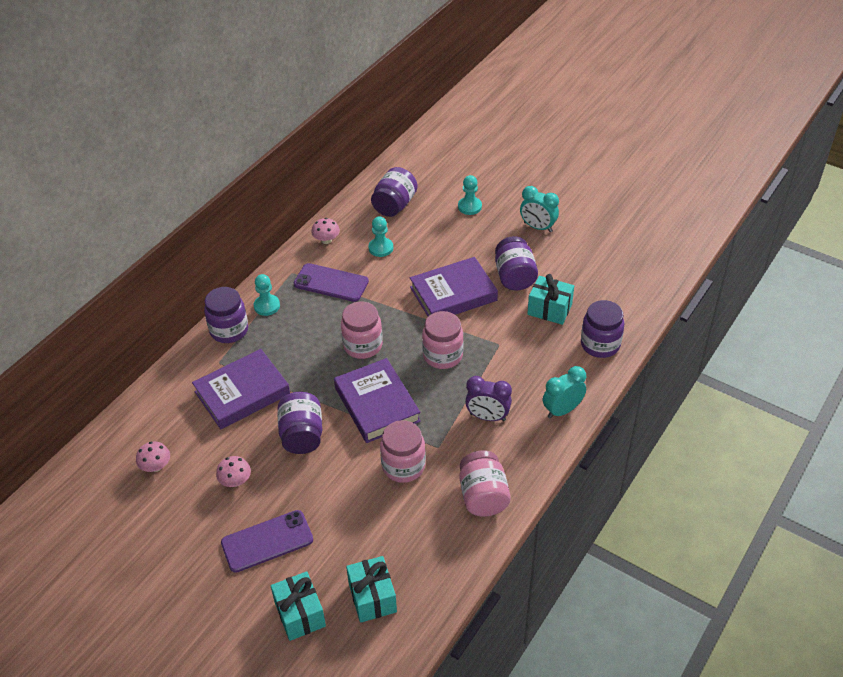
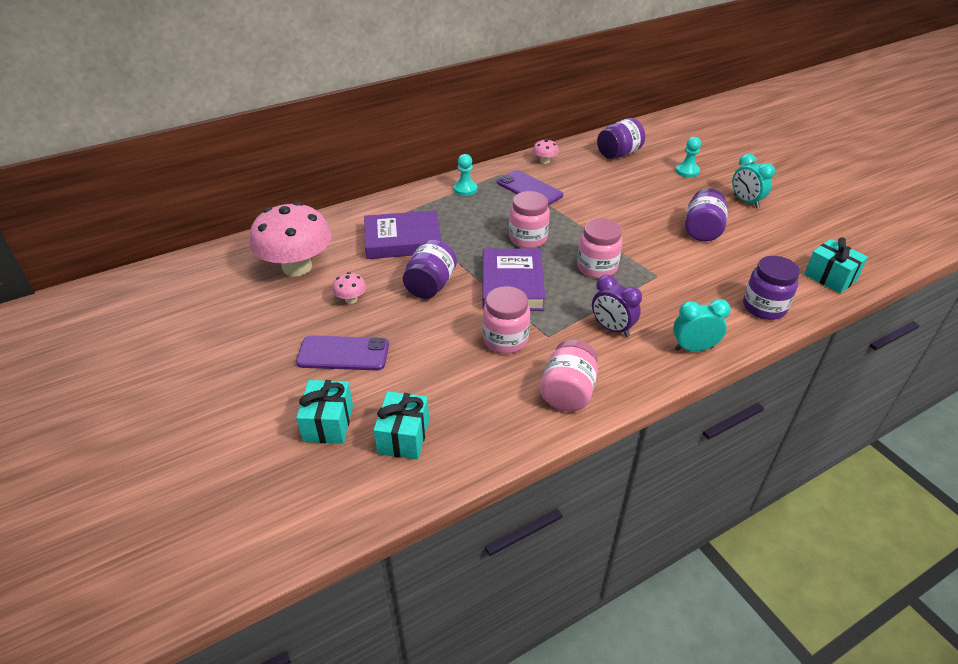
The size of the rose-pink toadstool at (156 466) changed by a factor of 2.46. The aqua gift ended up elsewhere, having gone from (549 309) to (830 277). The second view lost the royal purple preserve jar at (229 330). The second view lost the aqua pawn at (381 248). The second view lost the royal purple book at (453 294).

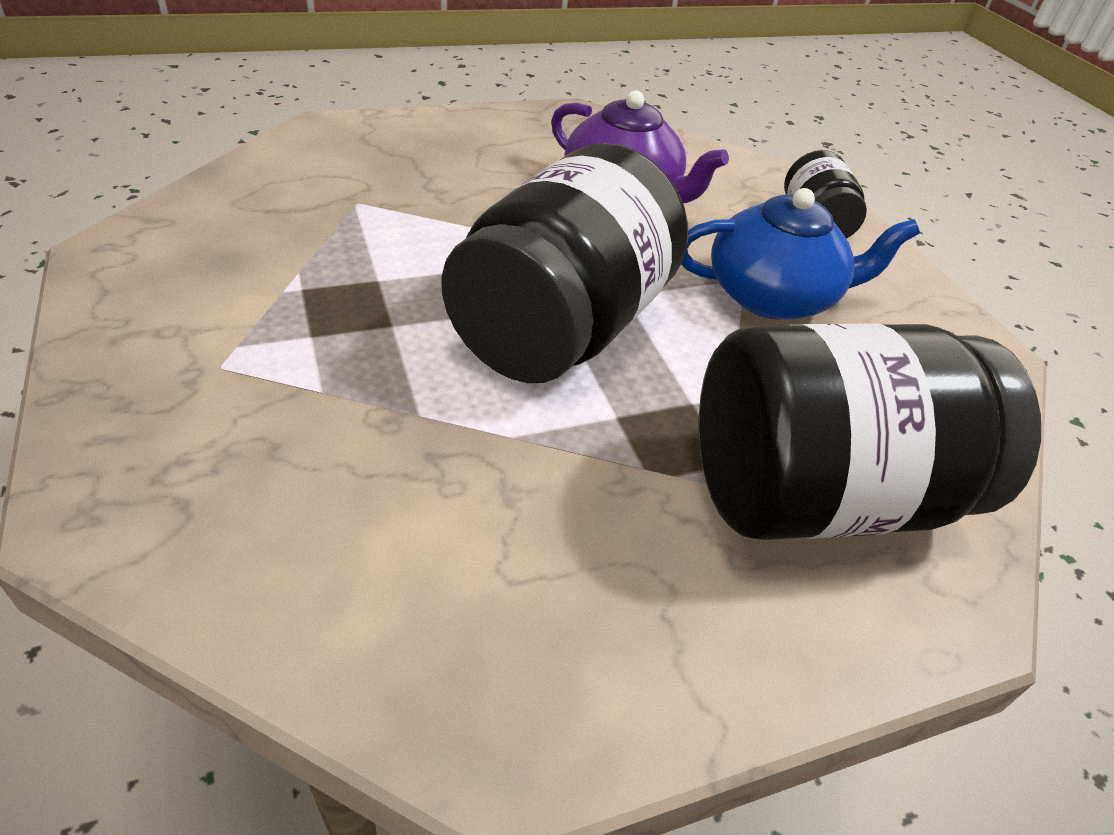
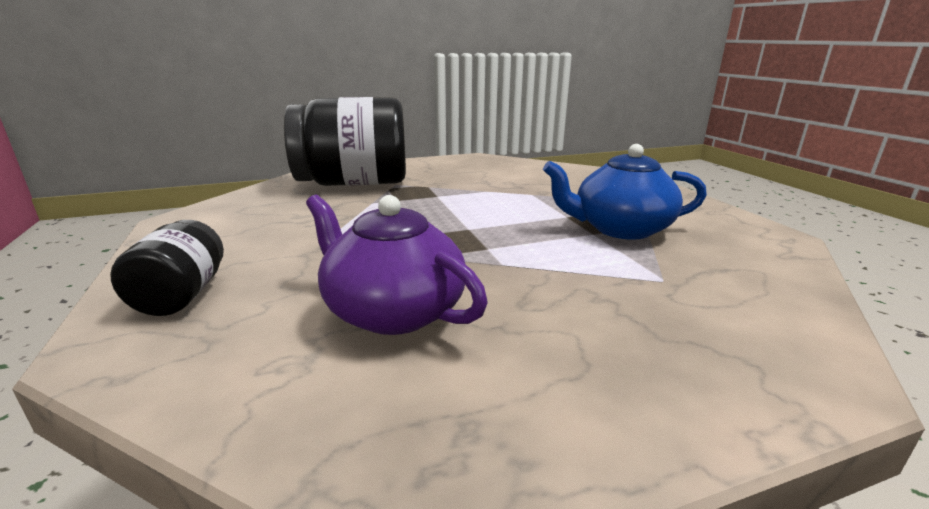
The blue teapot ended up elsewhere, having gone from (773 296) to (620 229). The second view lost the jet-black preserve jar at (561 329).

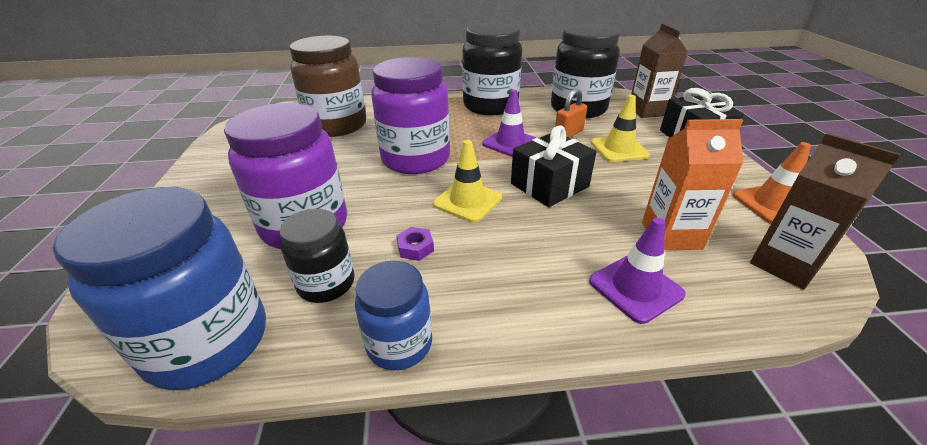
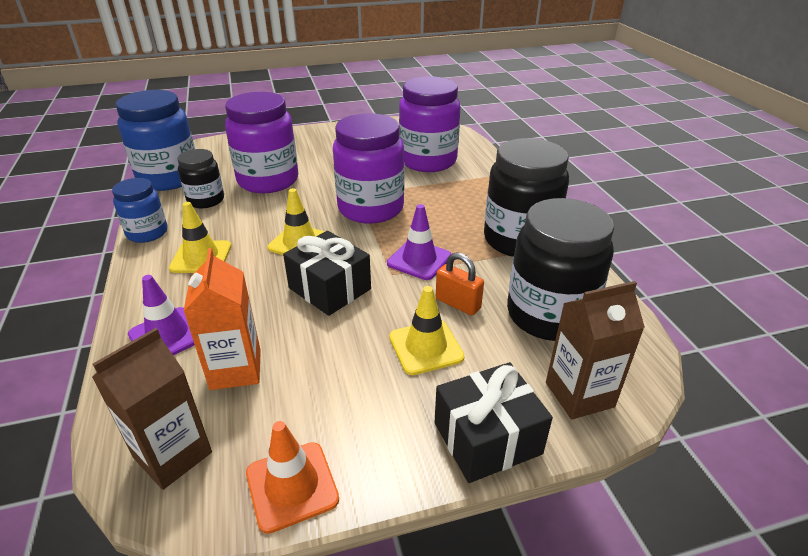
The second view gained the golden safety cone at (201 257). What was the russet preserve jar at (337 125) turned into the royal purple preserve jar at (428 161). The second view lost the royal purple hexagon nut at (415 248).

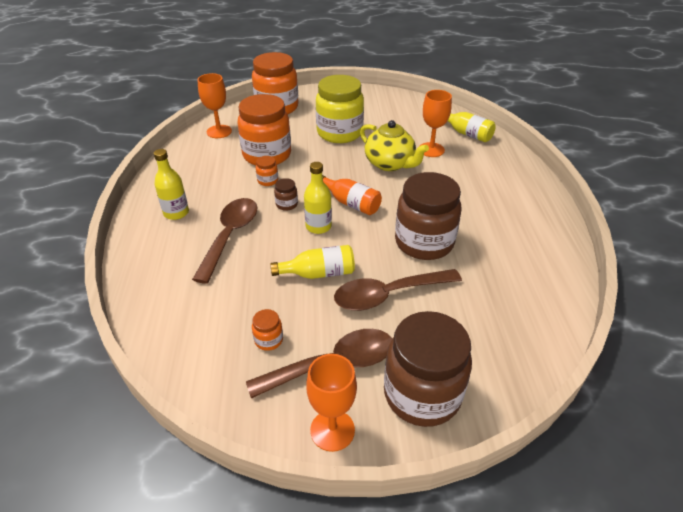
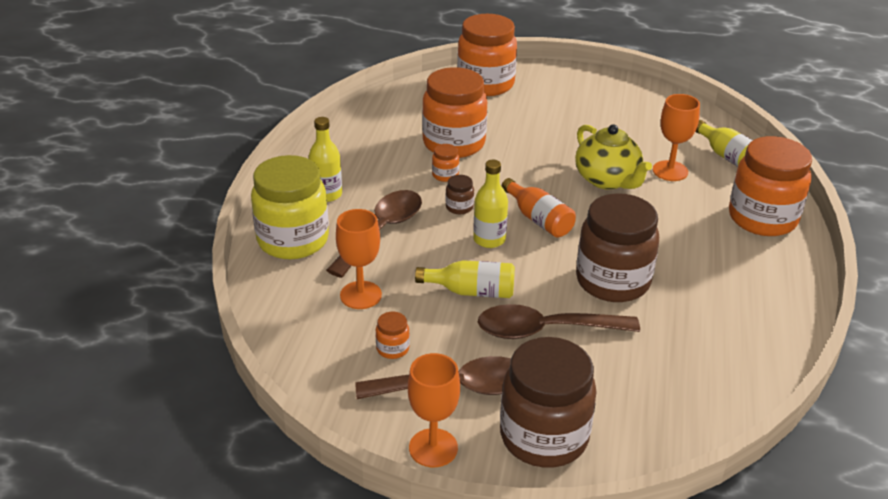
The golden preserve jar ended up elsewhere, having gone from (339 133) to (293 240). The orange-coloured wine glass ended up elsewhere, having gone from (219 131) to (360 295). The second view gained the orange-coloured preserve jar at (762 218).

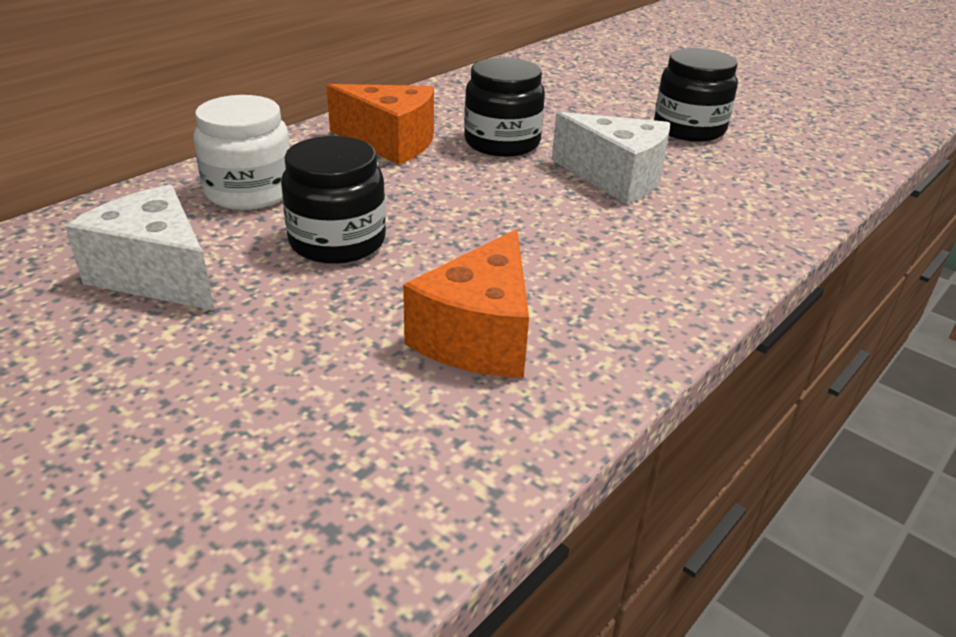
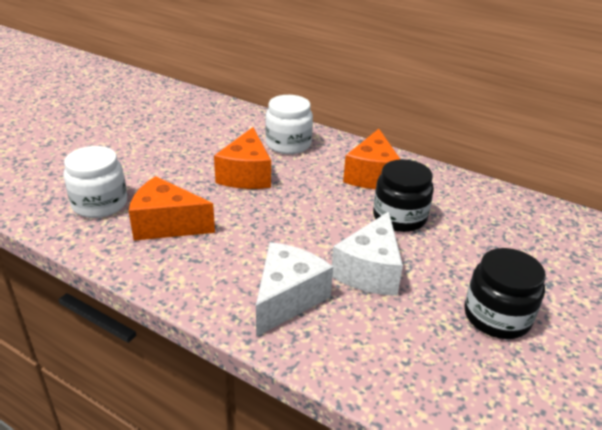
The second view gained the snow-white preserve jar at (100 204). Where the jet-black preserve jar stood at (337 241), the orange-coloured cheese came to stand at (246 175). The snow-white cheese ended up elsewhere, having gone from (157 275) to (287 299).

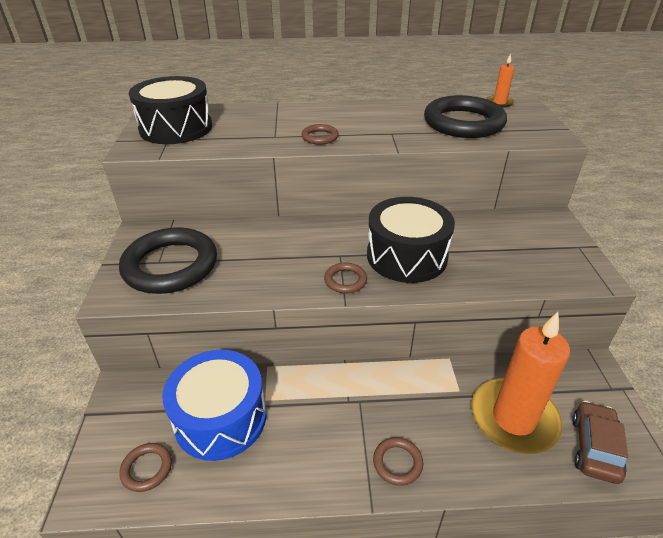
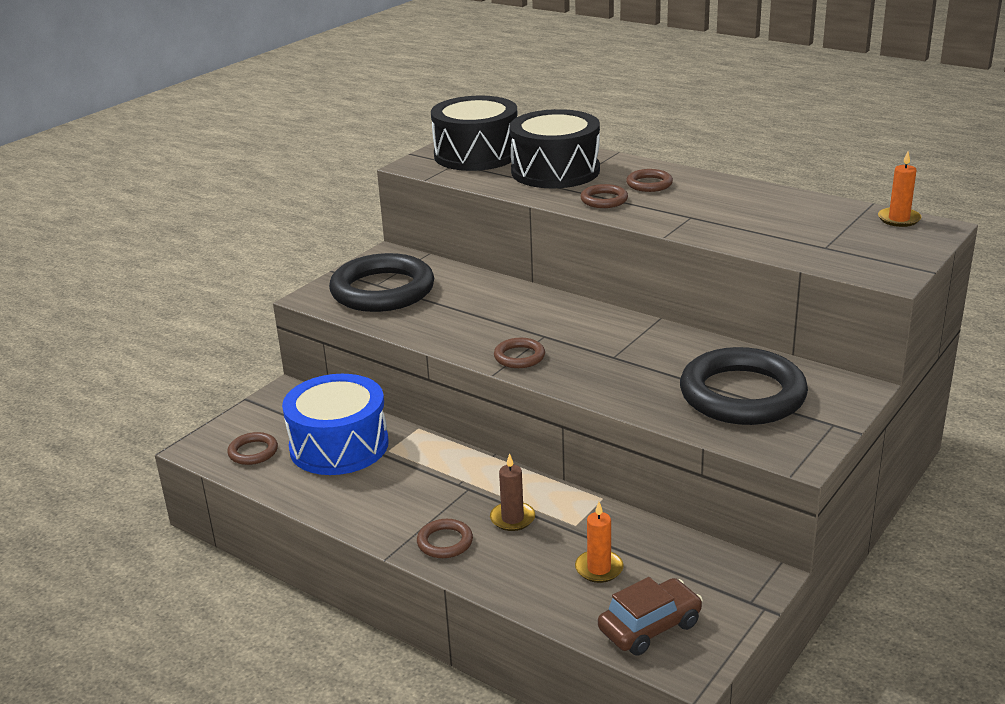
The second view gained the russet candle at (512 518). The jet-black toy drum ended up elsewhere, having gone from (406 256) to (555 171). The size of the orange-coloured candle at (513 418) changed by a factor of 0.44. The second view gained the russet torus at (649 184). The jet-black torus ended up elsewhere, having gone from (463 123) to (742 395).

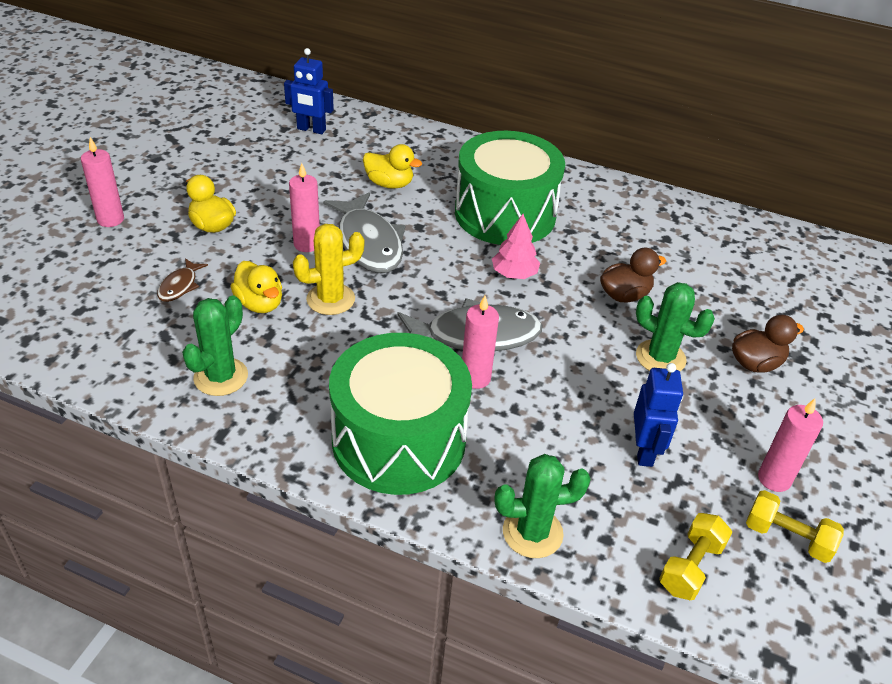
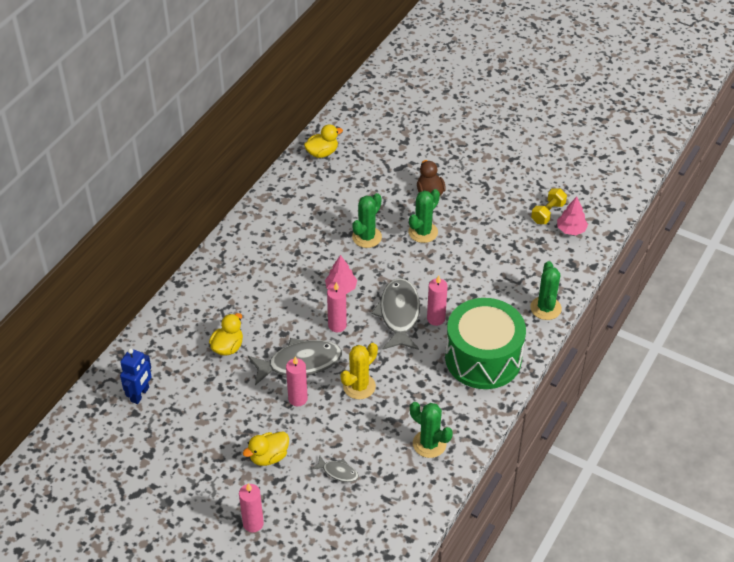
The golden rubber duck ended up elsewhere, having gone from (260 304) to (322 153). What was the russet fish figure at (180 286) turned into the grey fish figure at (338 472). The rose-pink candle ended up elsewhere, having gone from (774 479) to (337 325). The golden saguaro cactus at (330 299) ended up facing another way, 60 degrees clockwise from before. Where the russet rubber duck stood at (624 295), the leaf-green saguaro cactus came to stand at (367 237). The second view gained the rose-pink fir tree at (571 229). The second view lost the leaf-green toy drum at (505 214). The second view lost the blue toy robot at (644 451). The second view lost the golden free weight at (691 567).

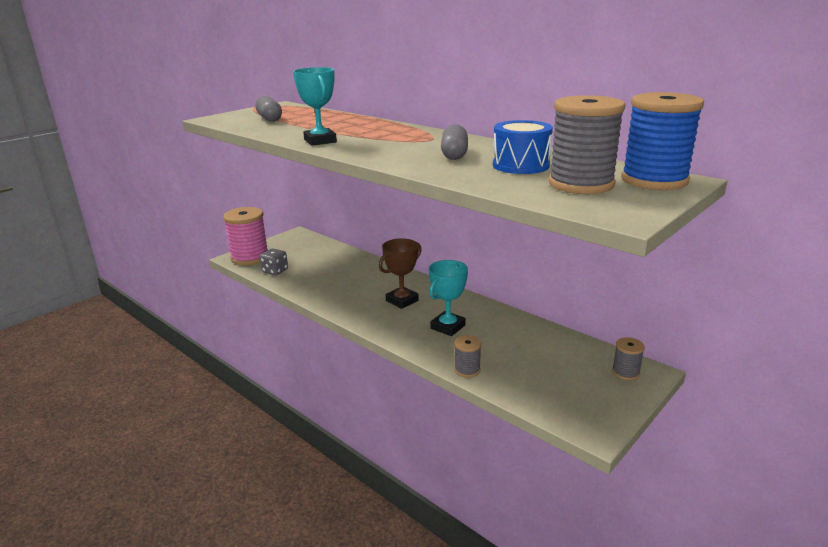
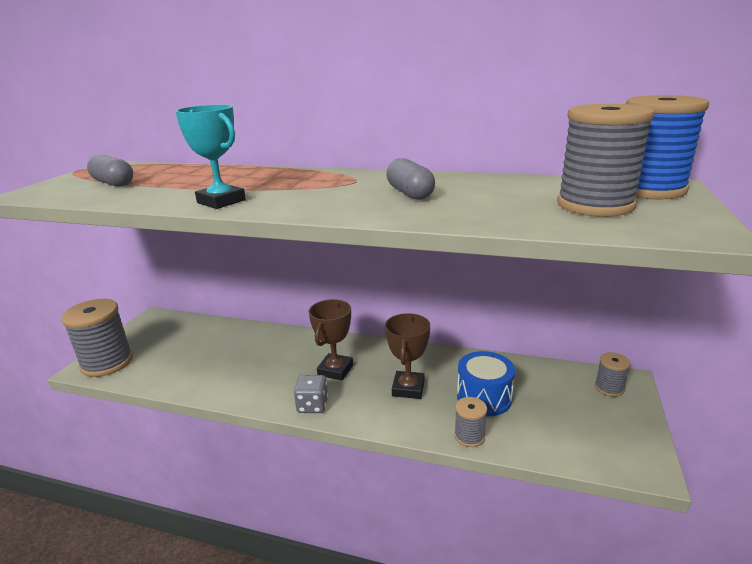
What was the rose-pink reel of thread at (250 257) turned into the grey reel of thread at (107 363). The grey game die ended up elsewhere, having gone from (275 271) to (312 405). What was the aqua trophy at (448 327) turned into the russet trophy at (408 388). The blue toy drum ended up elsewhere, having gone from (521 165) to (484 397).

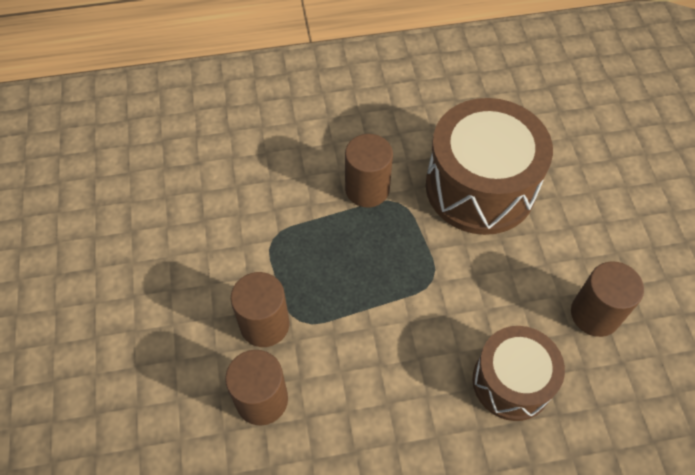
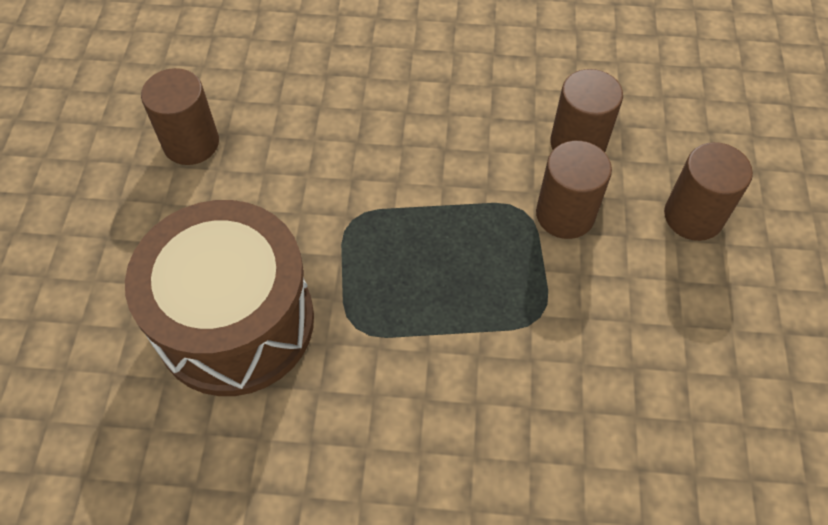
The russet solid cylinder ended up elsewhere, having gone from (367 189) to (693 216). The second view lost the russet toy drum at (511 382).

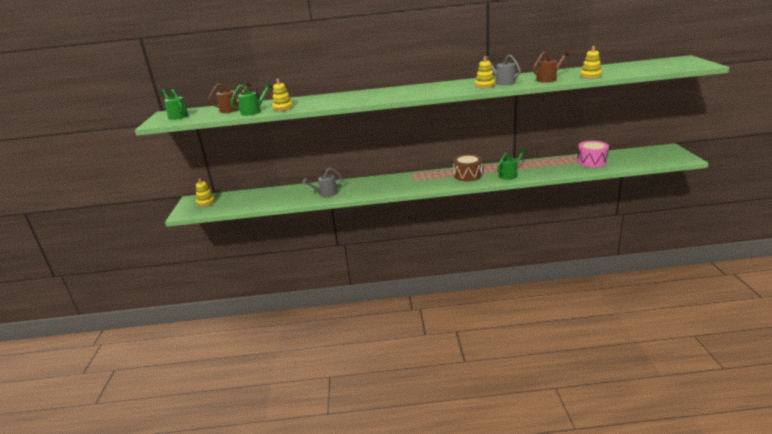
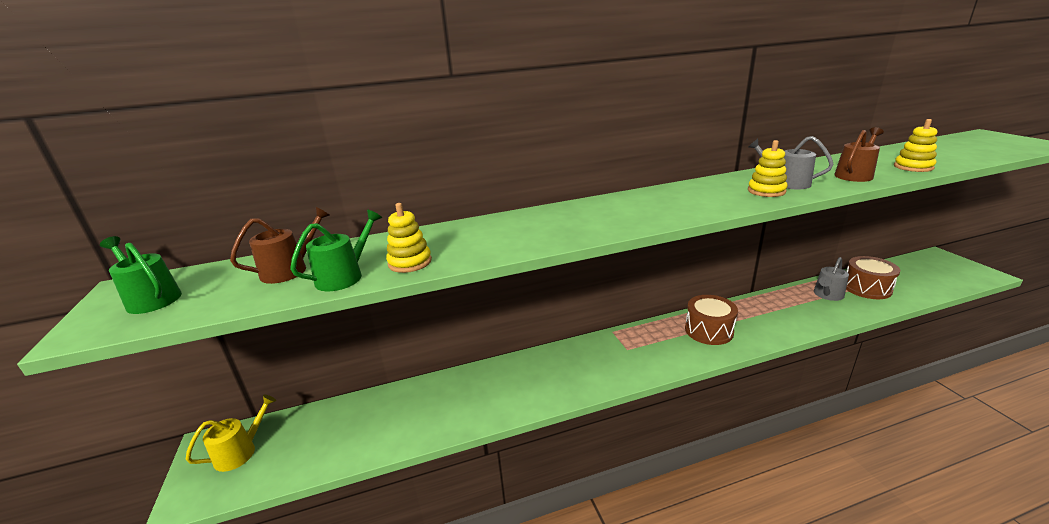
Where the golden ring stacker stood at (206 202), the golden watering can came to stand at (240 452). The grey watering can ended up elsewhere, having gone from (326 193) to (827 295). What was the rose-pink toy drum at (591 161) turned into the russet toy drum at (866 288). The second view lost the leaf-green watering can at (510 175).

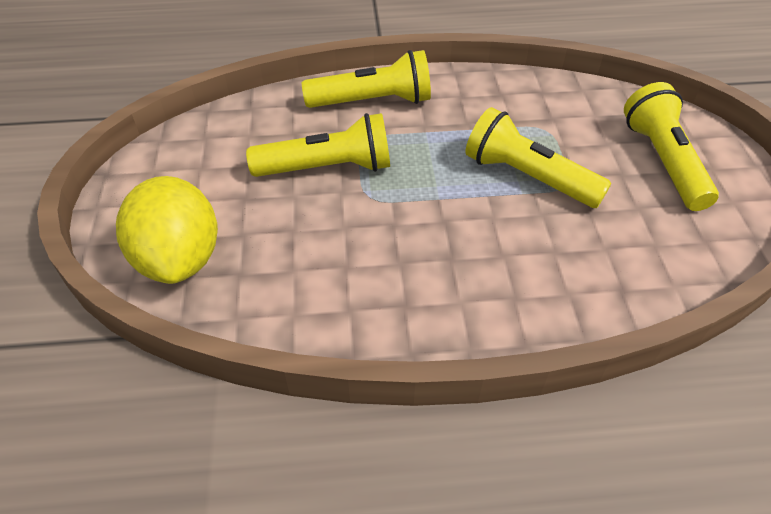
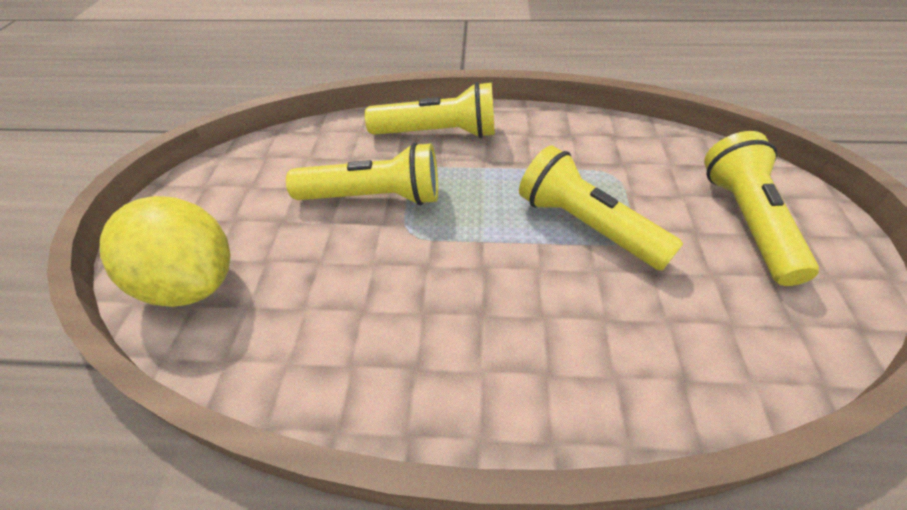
The golden citrus fruit at (179 258) ended up facing another way, 45 degrees counterclockwise from before.

